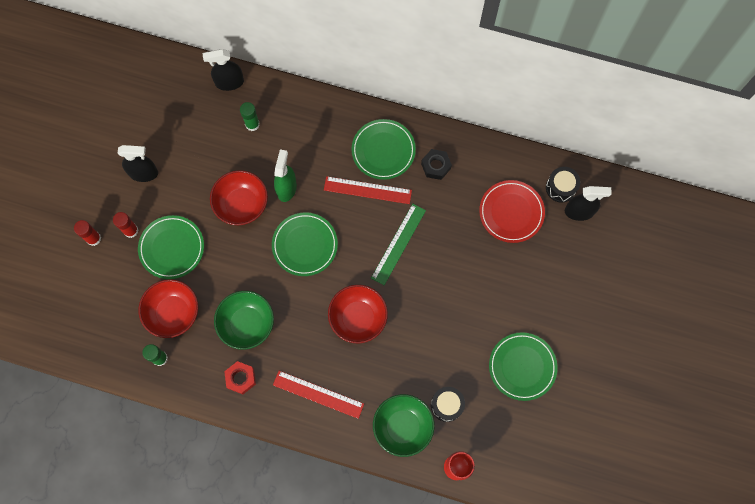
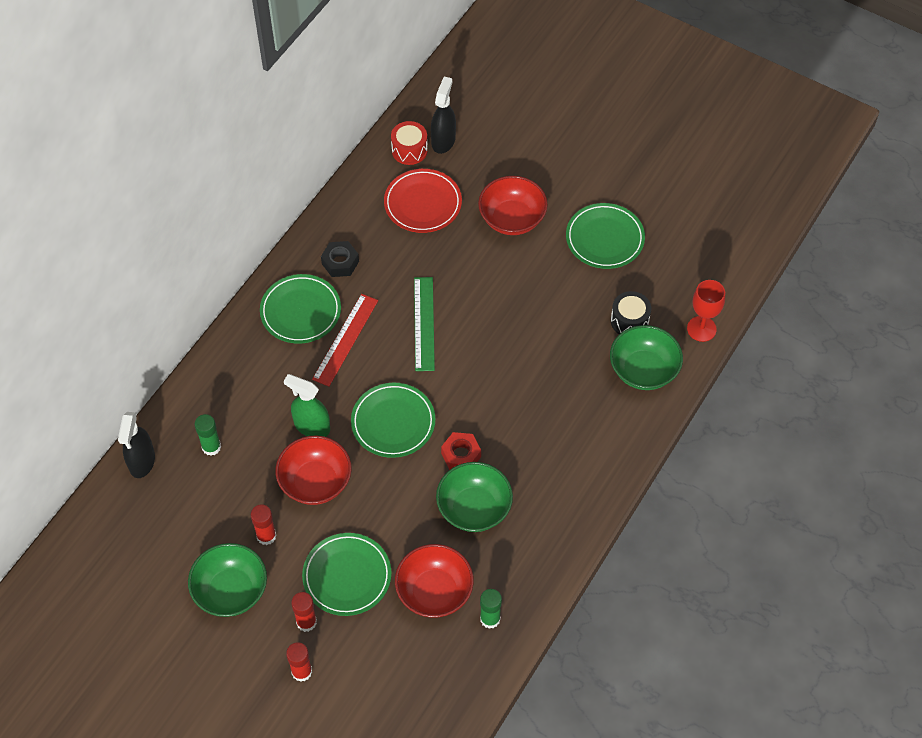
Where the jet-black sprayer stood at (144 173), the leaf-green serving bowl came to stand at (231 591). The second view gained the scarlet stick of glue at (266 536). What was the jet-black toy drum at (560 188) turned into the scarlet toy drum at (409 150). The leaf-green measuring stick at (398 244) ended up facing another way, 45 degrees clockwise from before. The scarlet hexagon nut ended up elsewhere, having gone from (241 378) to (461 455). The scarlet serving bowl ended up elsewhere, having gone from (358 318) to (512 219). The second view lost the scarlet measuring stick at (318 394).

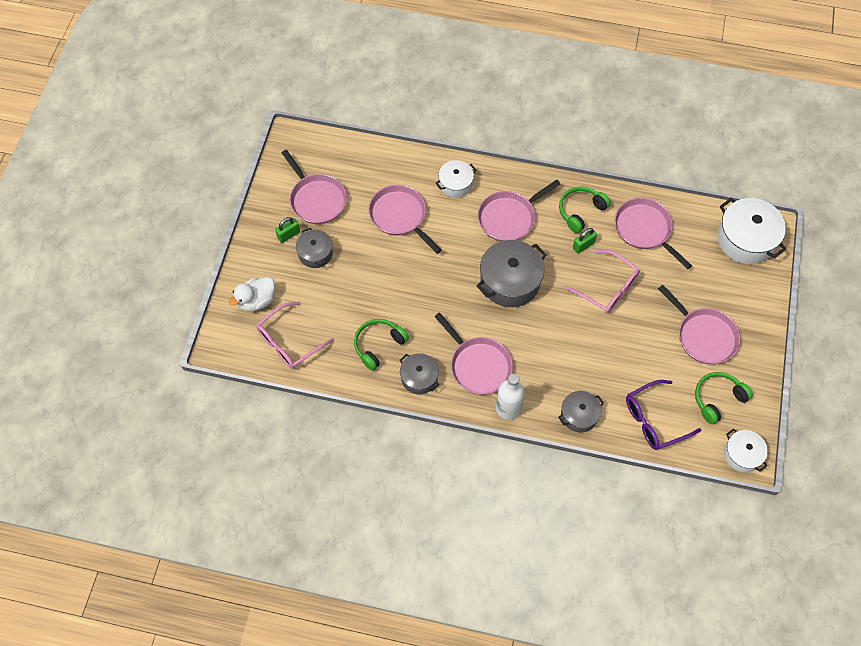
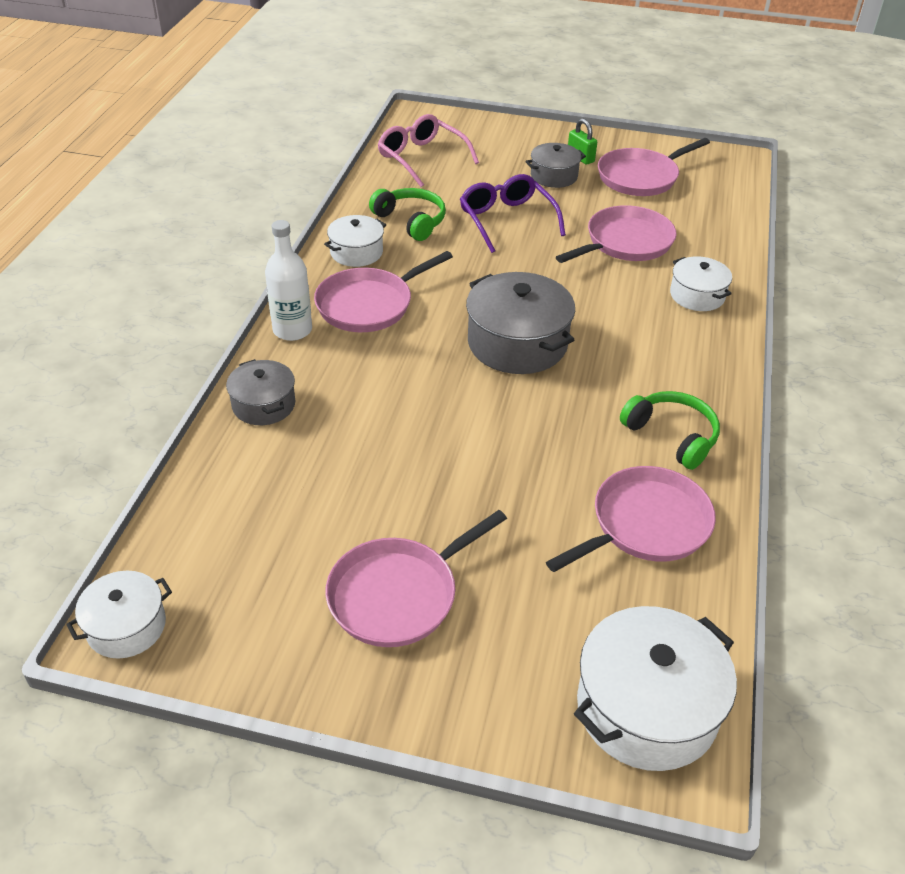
What was the grey stockpot at (419 378) turned into the snow-white stockpot at (356 252). The royal purple glasses ended up elsewhere, having gone from (654 420) to (507 220). The second view lost the snow-white rubber duck at (256 301). The second view lost the rose-pink frying pan at (509 218). The second view lost the rose-pink glasses at (607 288). The second view lost the leaf-green small lock at (583 245). The second view lost the leaf-green over-ear headphones at (717 399).

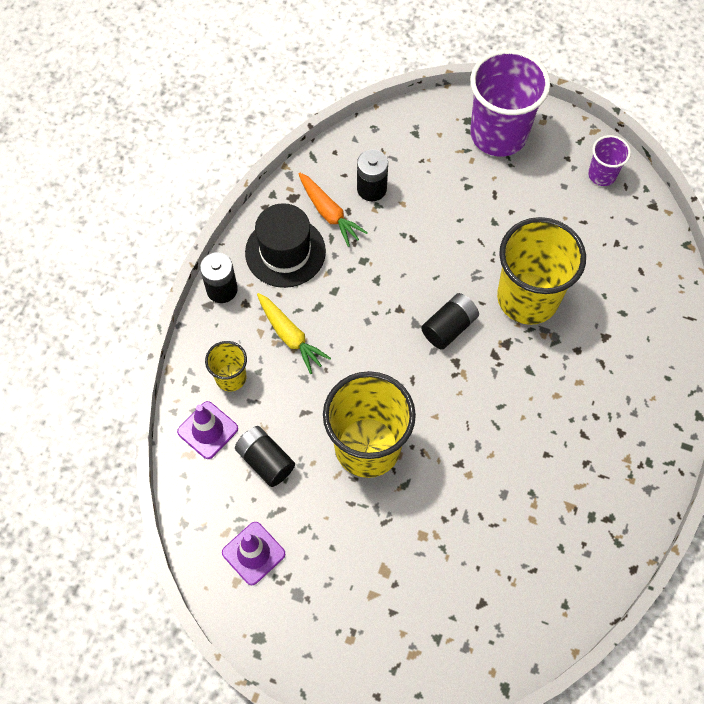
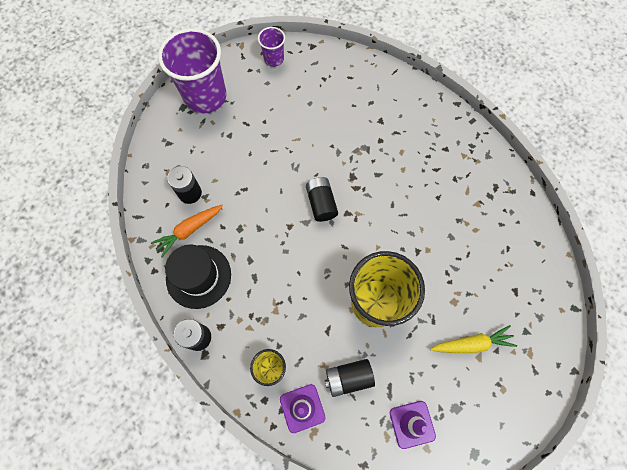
The orange-coloured root vegetable at (329 213) ended up facing another way, 150 degrees clockwise from before. The golden root vegetable ended up elsewhere, having gone from (290 336) to (472 343). The second view lost the golden tumbler at (527 298).

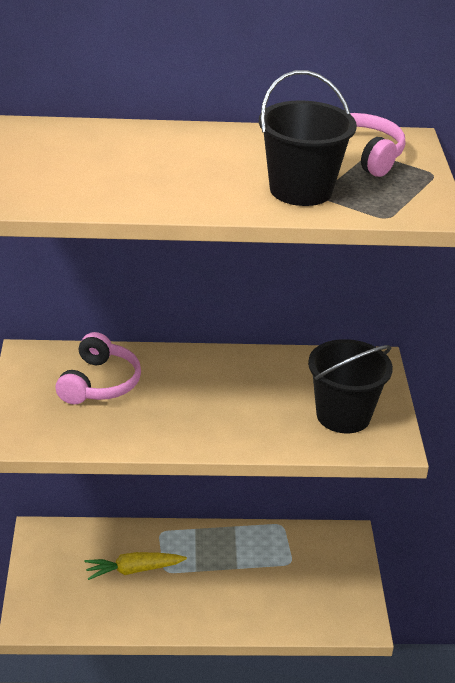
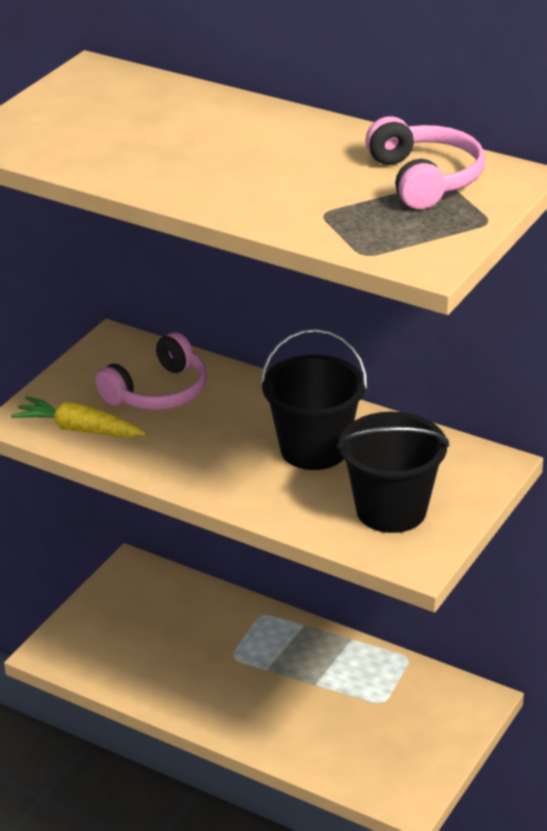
The golden root vegetable ended up elsewhere, having gone from (133 570) to (79 429). The jet-black sand bucket ended up elsewhere, having gone from (301 190) to (314 449).

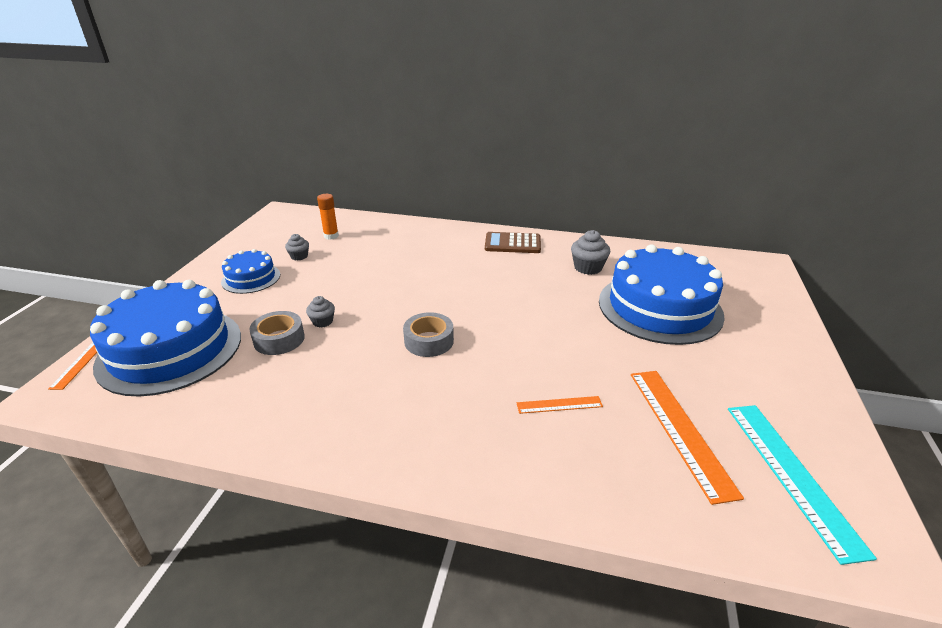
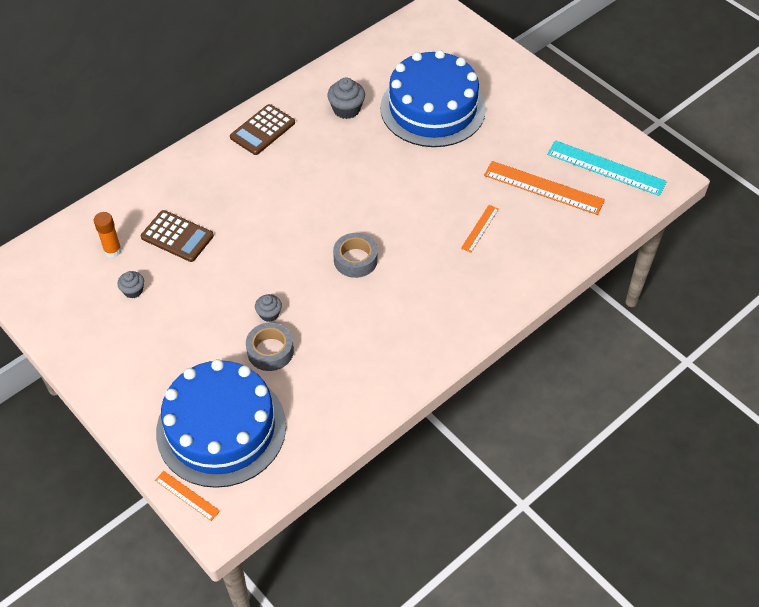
The second view gained the russet adding machine at (177 236). The second view lost the blue gateau at (251 278).

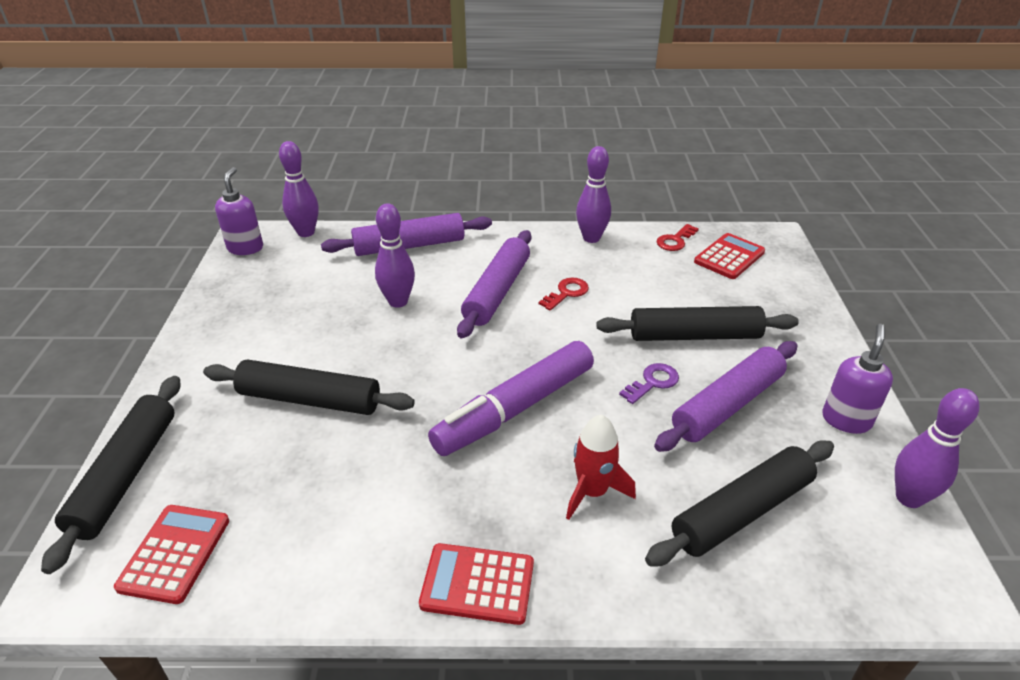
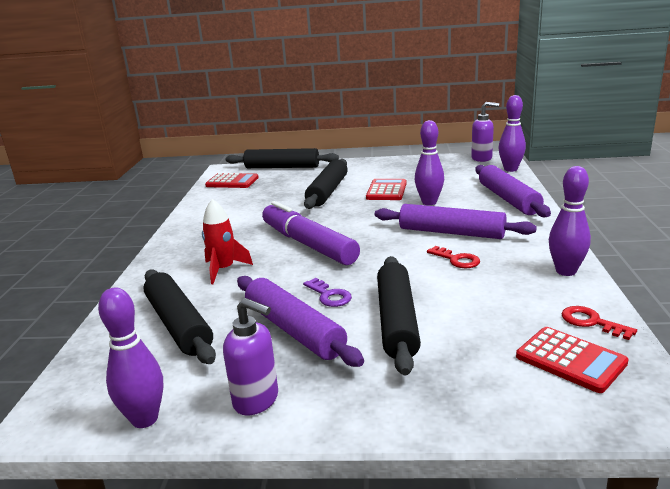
The scarlet adding machine ended up elsewhere, having gone from (477 584) to (386 190).

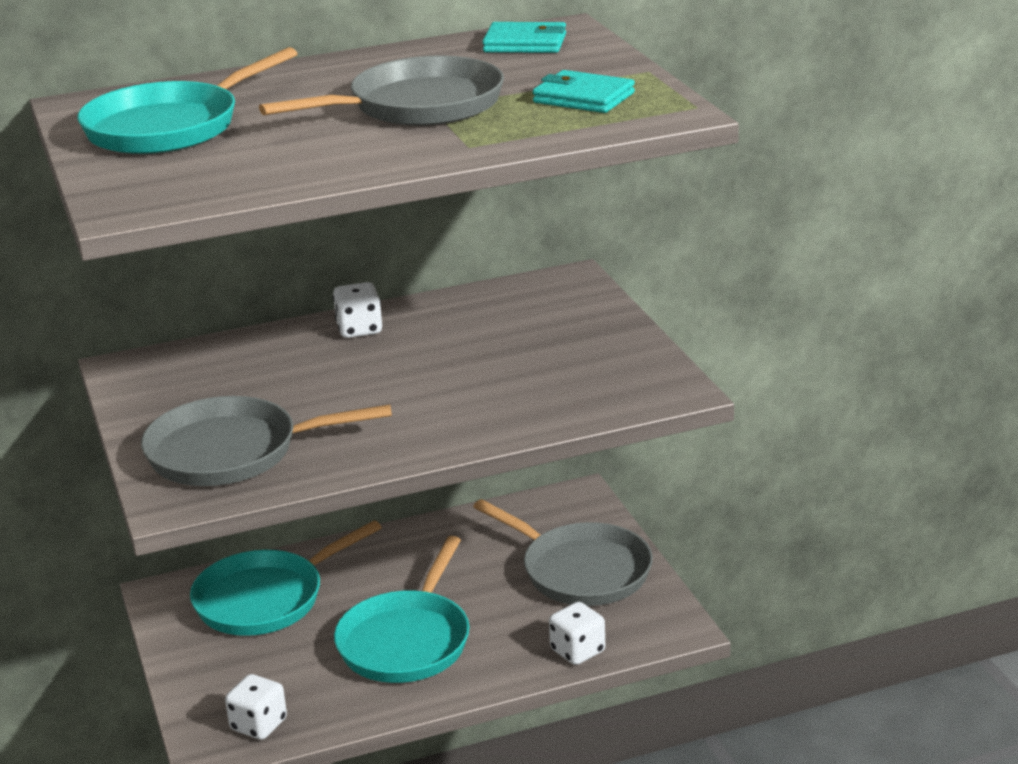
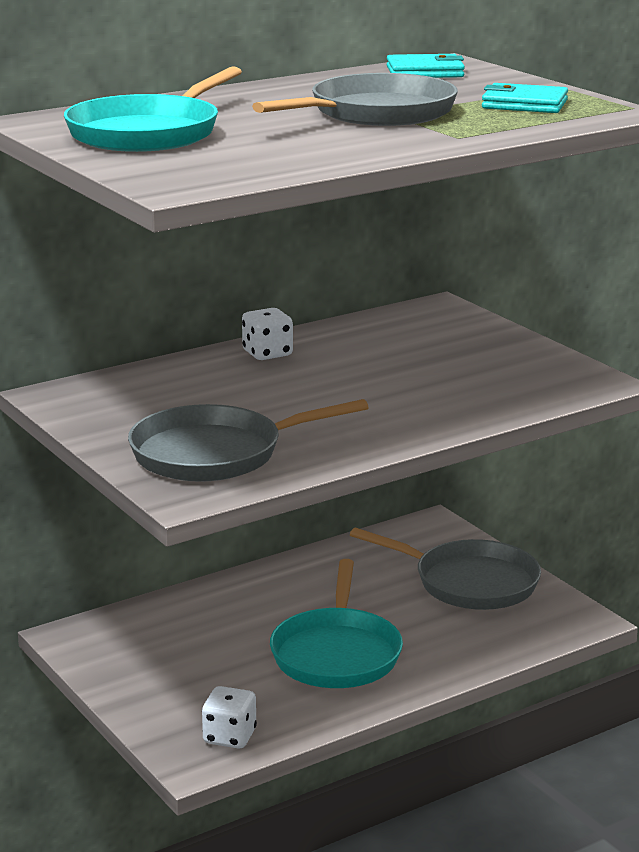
The second view lost the aqua frying pan at (266 599). The second view lost the snow-white game die at (577 651).

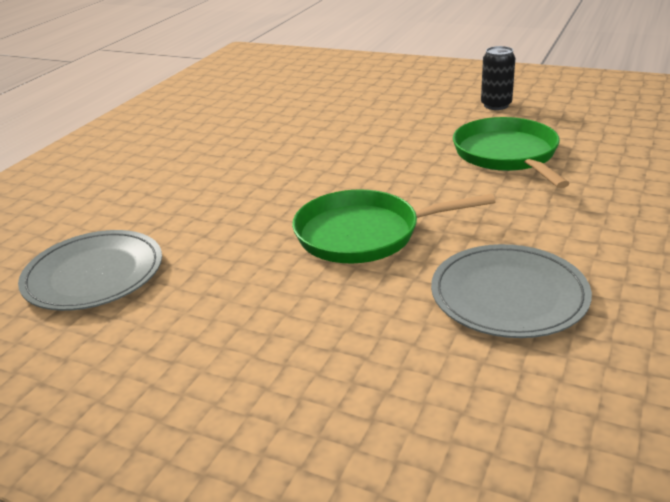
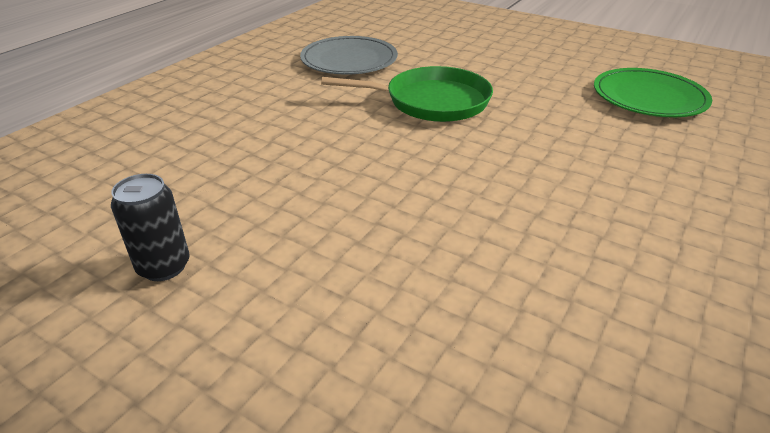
What was the grey plate at (94 274) turned into the leaf-green plate at (649 97). The second view lost the leaf-green frying pan at (507 155).

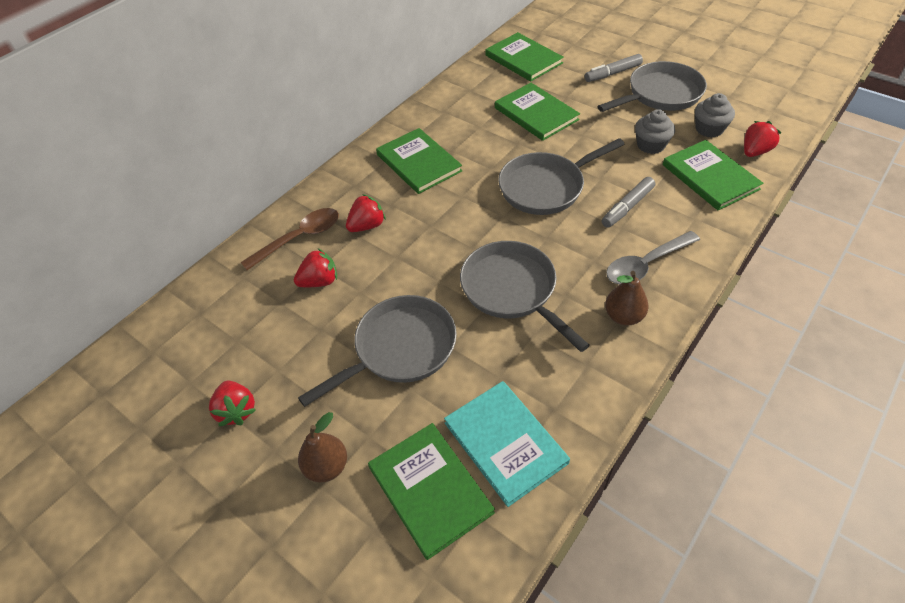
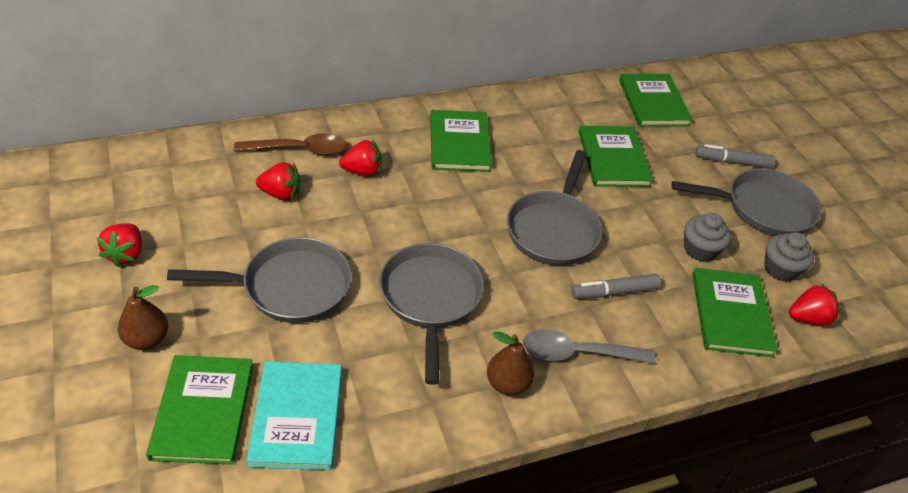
The grey frying pan at (546 187) ended up facing another way, 75 degrees counterclockwise from before.

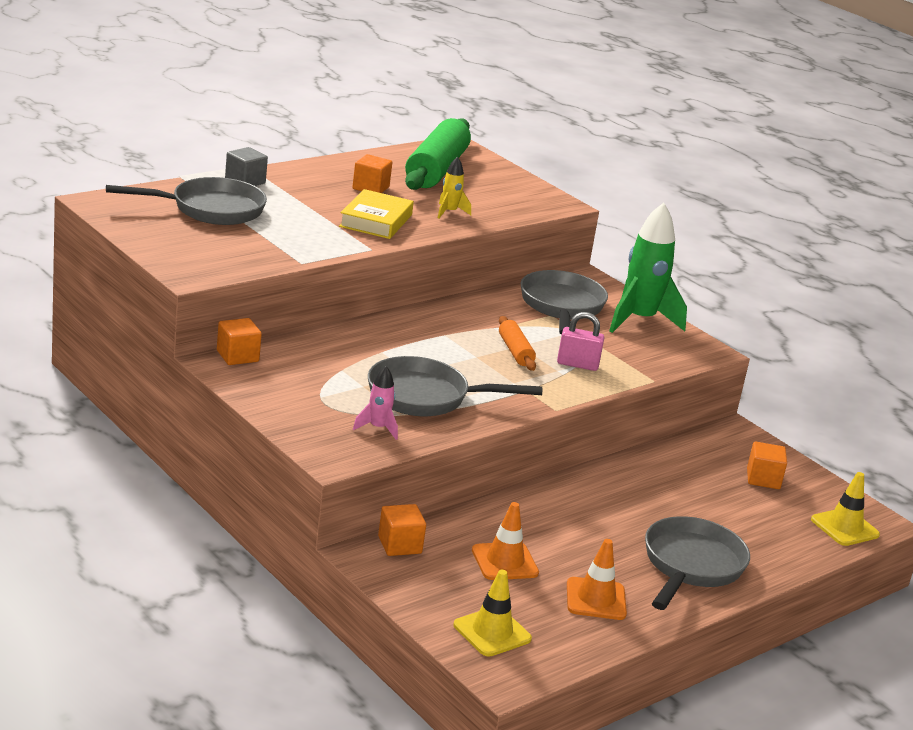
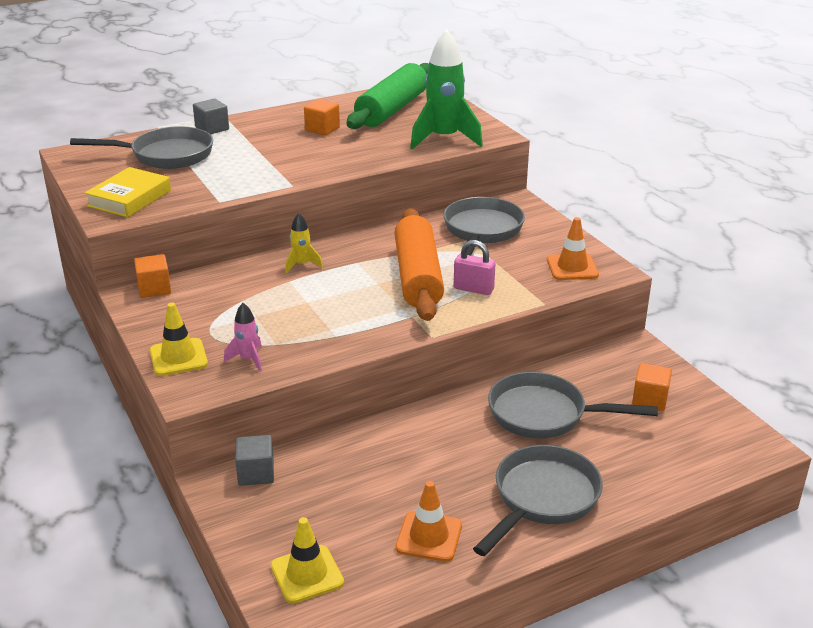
The golden book ended up elsewhere, having gone from (376 221) to (129 198). The golden safety cone ended up elsewhere, having gone from (844 527) to (178 357). What was the orange-coloured solid cube at (399 545) turned into the grey solid cube at (256 473). The golden spaceship ended up elsewhere, having gone from (449 212) to (302 265). The size of the orange-coloured dough roller at (515 351) changed by a factor of 2.09. The leaf-green spaceship ended up elsewhere, having gone from (639 320) to (444 139). The grey frying pan ended up elsewhere, having gone from (426 397) to (544 414). The orange-coloured safety cone ended up elsewhere, having gone from (504 562) to (572 267).

